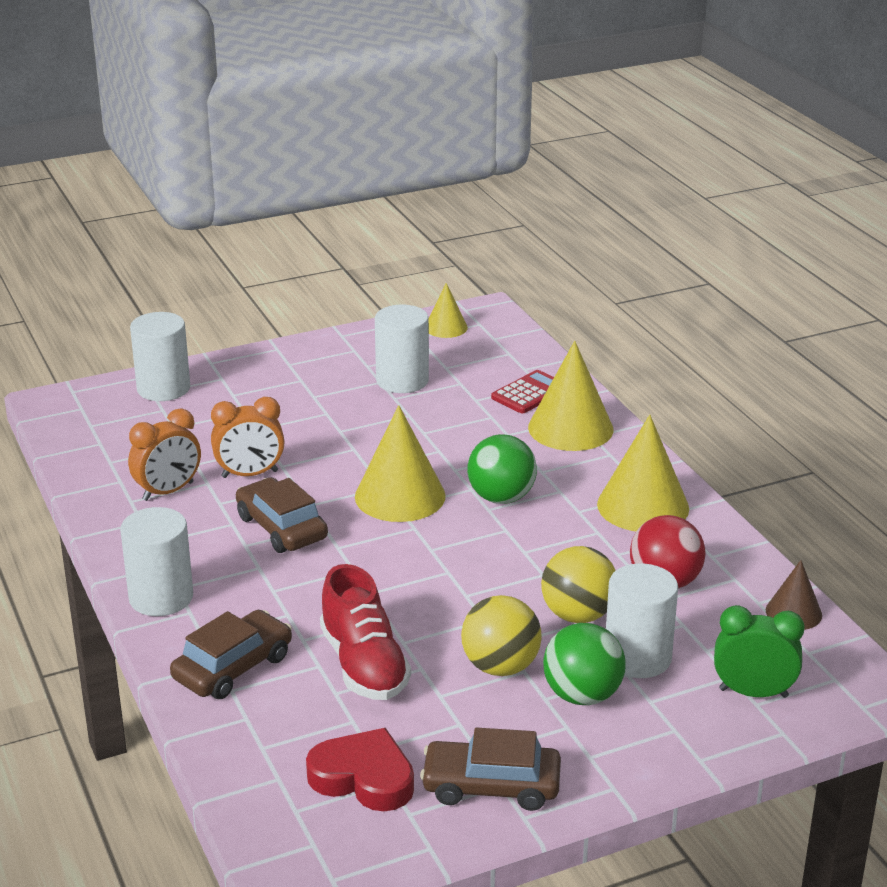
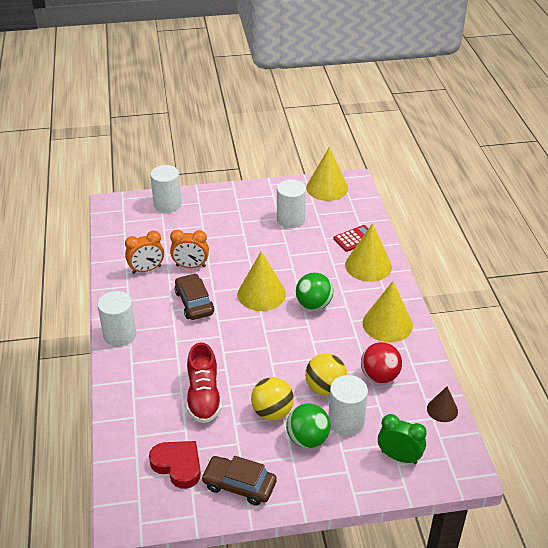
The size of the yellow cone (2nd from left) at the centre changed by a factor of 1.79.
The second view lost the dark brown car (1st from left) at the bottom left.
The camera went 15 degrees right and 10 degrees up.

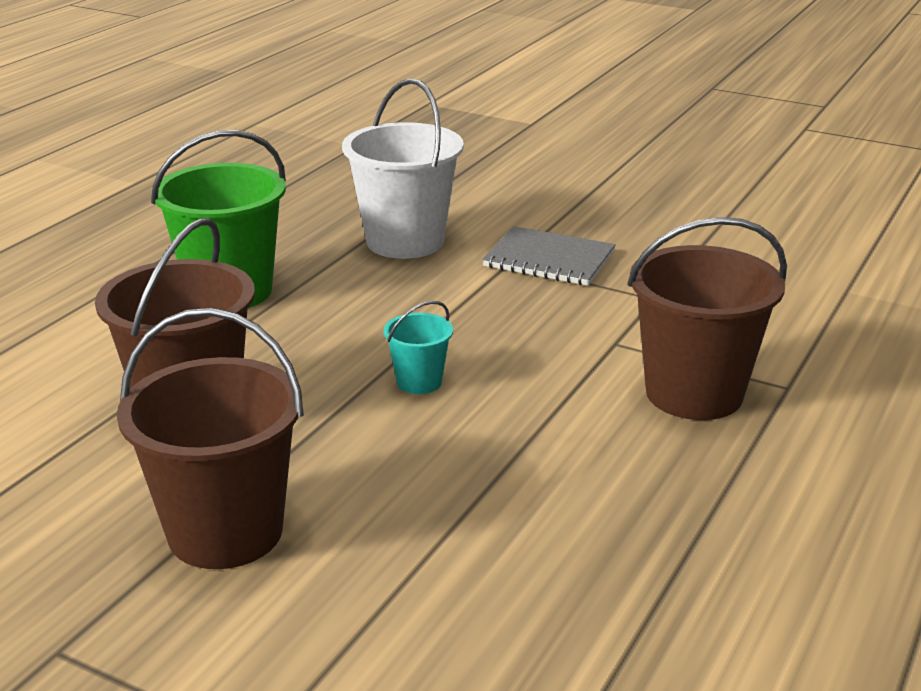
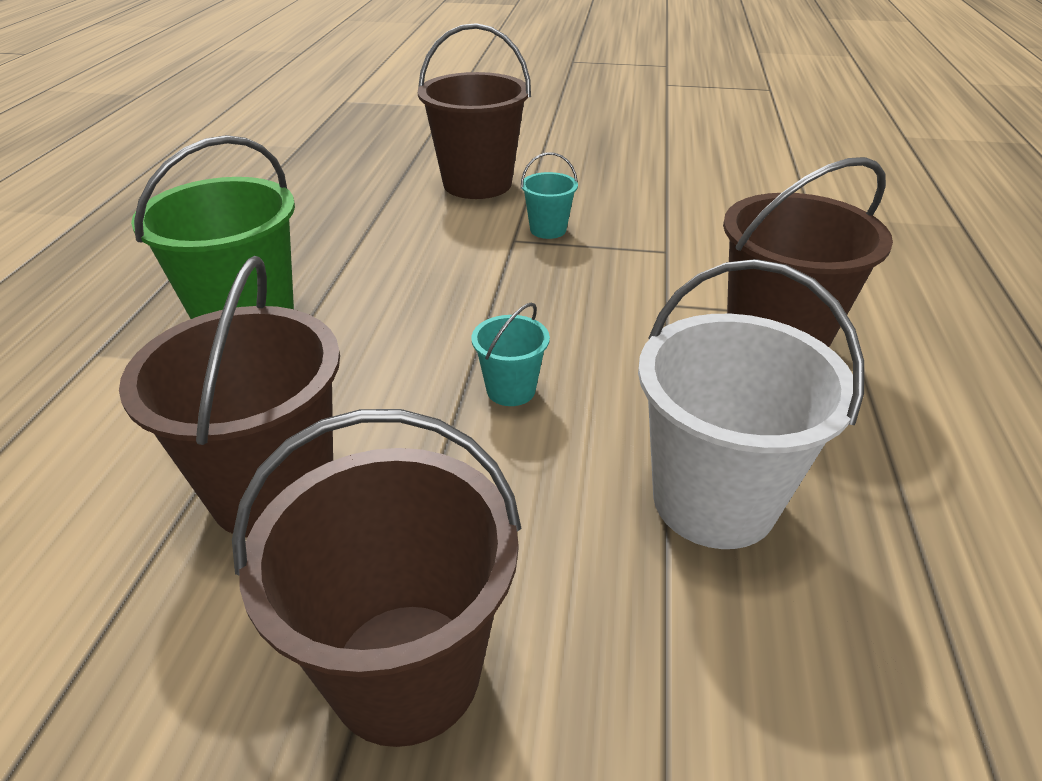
The second view gained the dark brown sand bucket (3rd from left) at the top centre.
Where the grey notepad stood at the centre, the teal sand bucket (2nd from left) came to stand at the top centre.
The pure white sand bucket ended up elsewhere, having gone from the top centre to the middle right.
The camera went 20 degrees left and 10 degrees up.

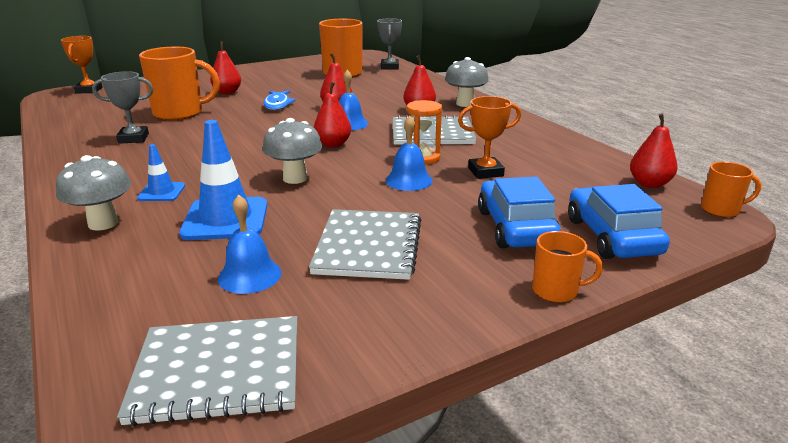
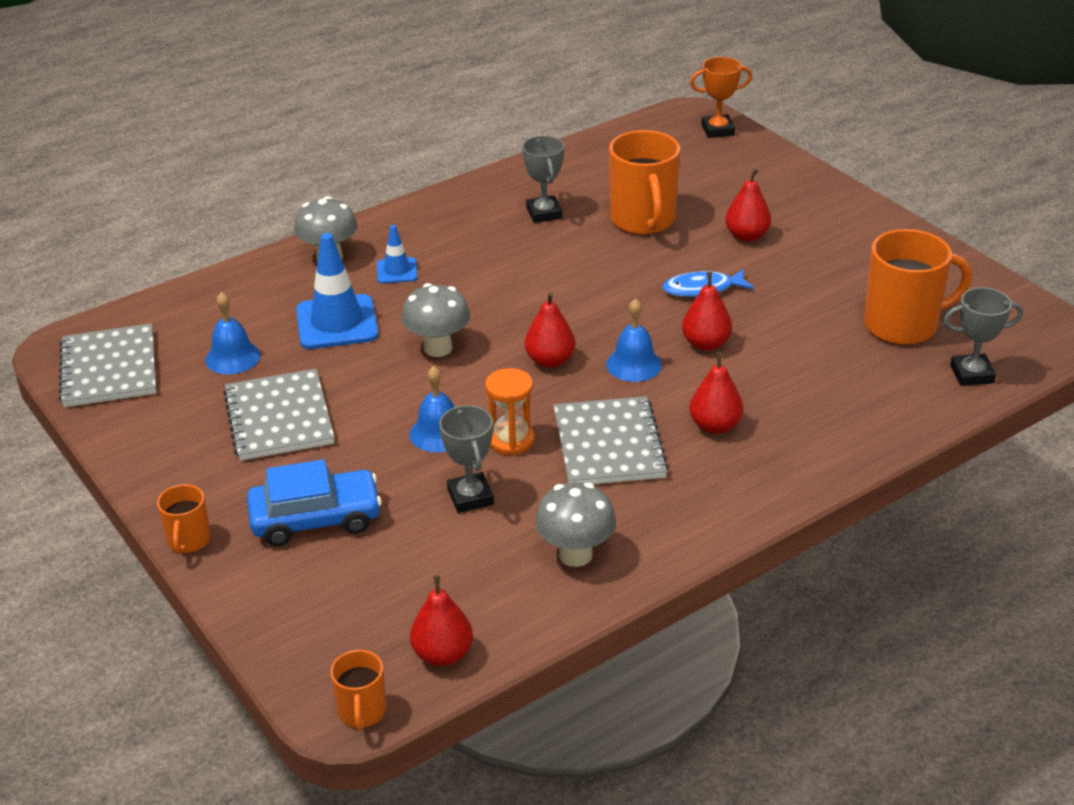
The grey notepad (2nd from left) at the centre ended up facing another way, 75 degrees clockwise from before.
What was the orange award cup (2nd from left) at the top centre turned into the grey award cup (1st from left) at the centre.
The grey fungus (3rd from left) ended up elsewhere, having gone from the top centre to the centre.
The second view lost the cobalt car (2nd from left) at the middle right.
The camera went 85 degrees right and 10 degrees up.

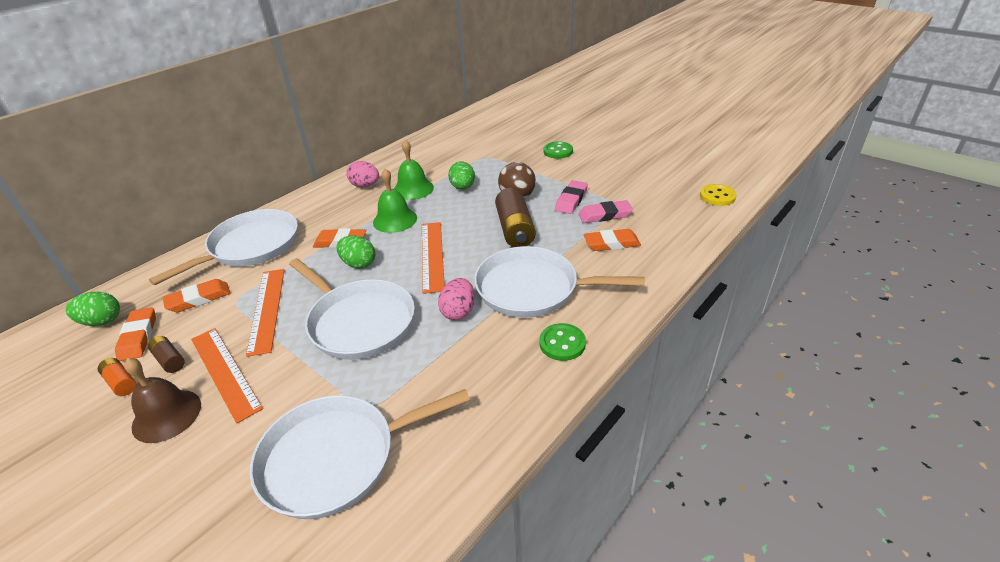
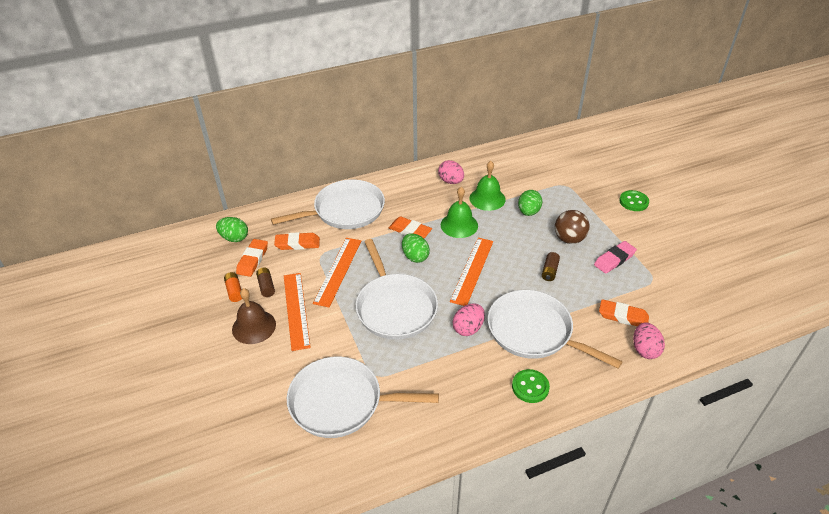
The size of the dark brown power cell (2nd from left) at the centre changed by a factor of 0.51.
The second view gained the pink toy egg (3rd from left) at the middle right.
The second view lost the pink eraser (2nd from left) at the centre.
The second view lost the yellow shirt button at the middle right.
The camera went 25 degrees right and 5 degrees up.

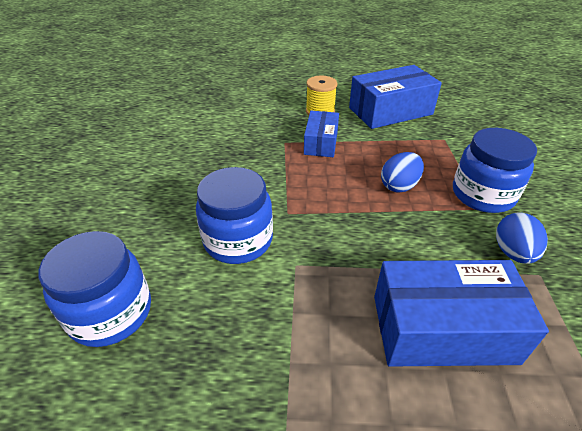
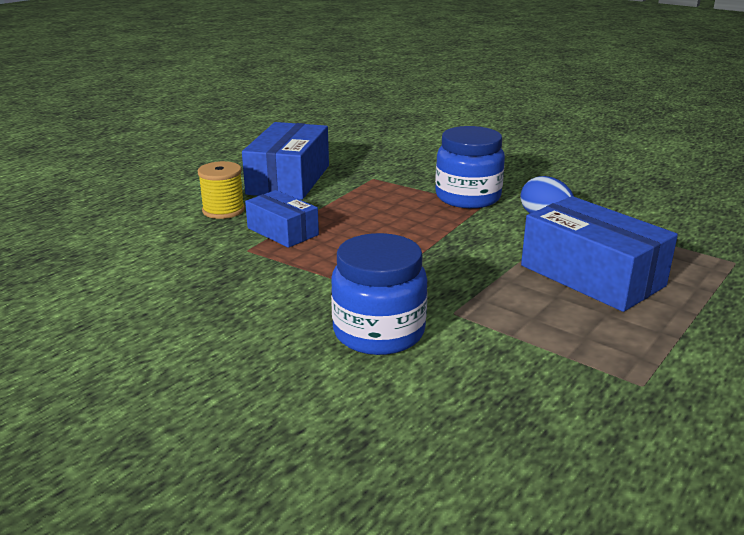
The cobalt box (3rd from left) at the bottom right ended up facing another way, 75 degrees counterclockwise from before.
The second view lost the cobalt preserve jar (1st from left) at the bottom left.
The second view lost the cobalt toy egg (1st from left) at the middle right.
The camera went 55 degrees left and 15 degrees down.

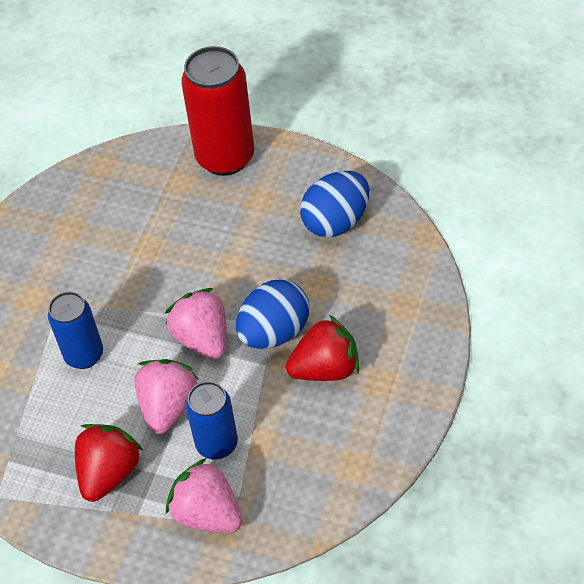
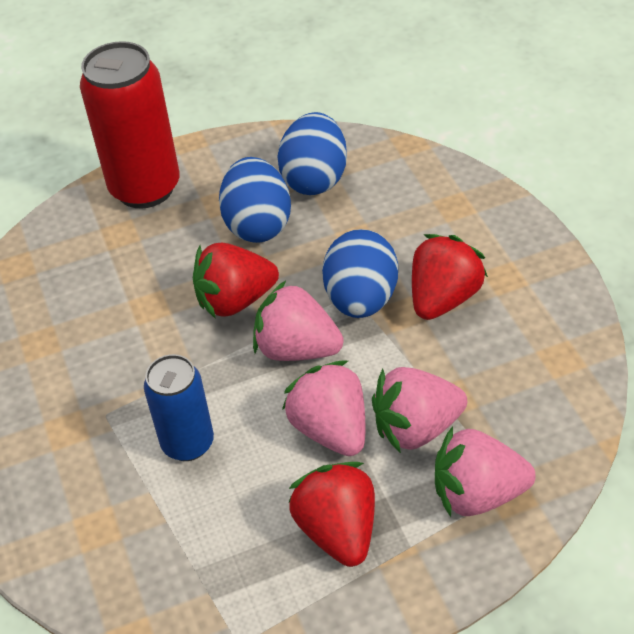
The second view gained the red toy strawberry (1st from left) at the centre.
The second view gained the cobalt toy egg (1st from left) at the top centre.
Where the cobalt soda can (2nd from left) stood at the bottom centre, the pink toy strawberry (3rd from left) came to stand at the centre.
The camera went 40 degrees left and 5 degrees down.

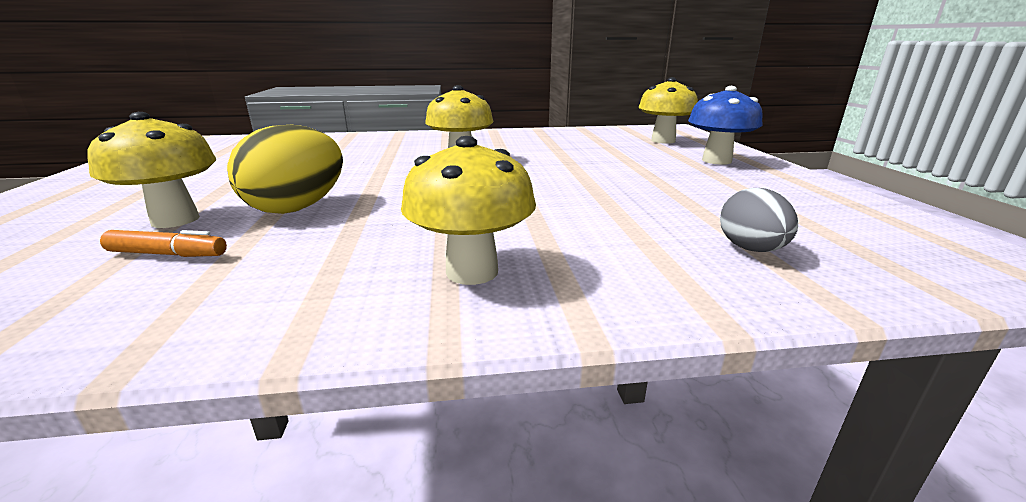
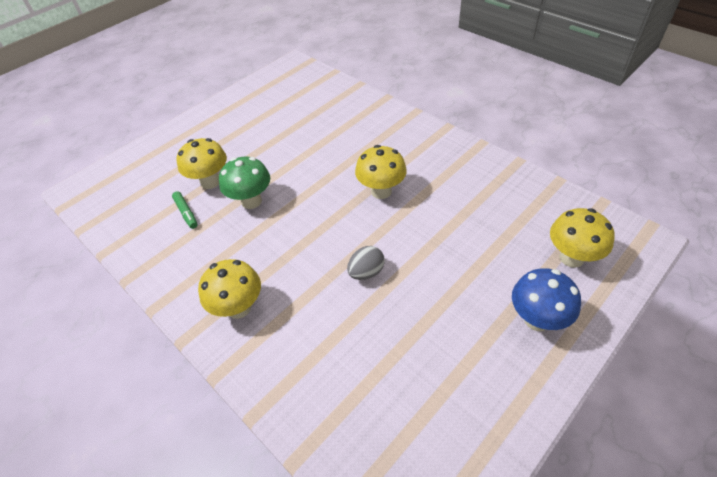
What was the orange felt pen at the middle left turned into the emerald felt pen at the middle left.
Where the yellow toy egg stood at the middle left, the emerald fungus came to stand at the centre.
The grey toy egg ended up elsewhere, having gone from the middle right to the centre.
The camera went 55 degrees right and 25 degrees up.

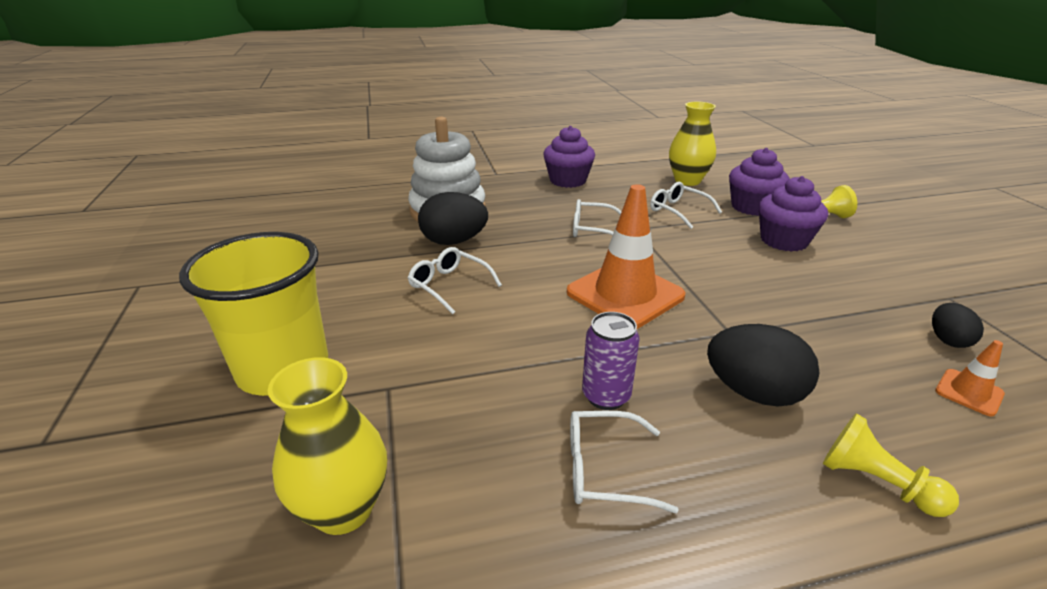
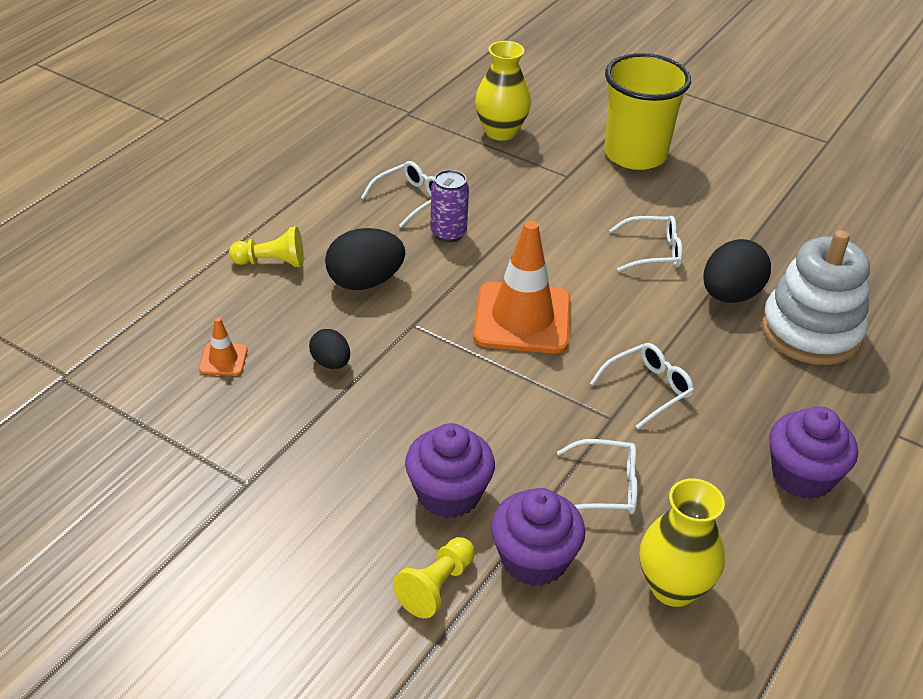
The black toy egg (3rd from left in the first image) ended up elsewhere, having gone from the middle right to the centre.
The camera went 135 degrees right and 10 degrees up.

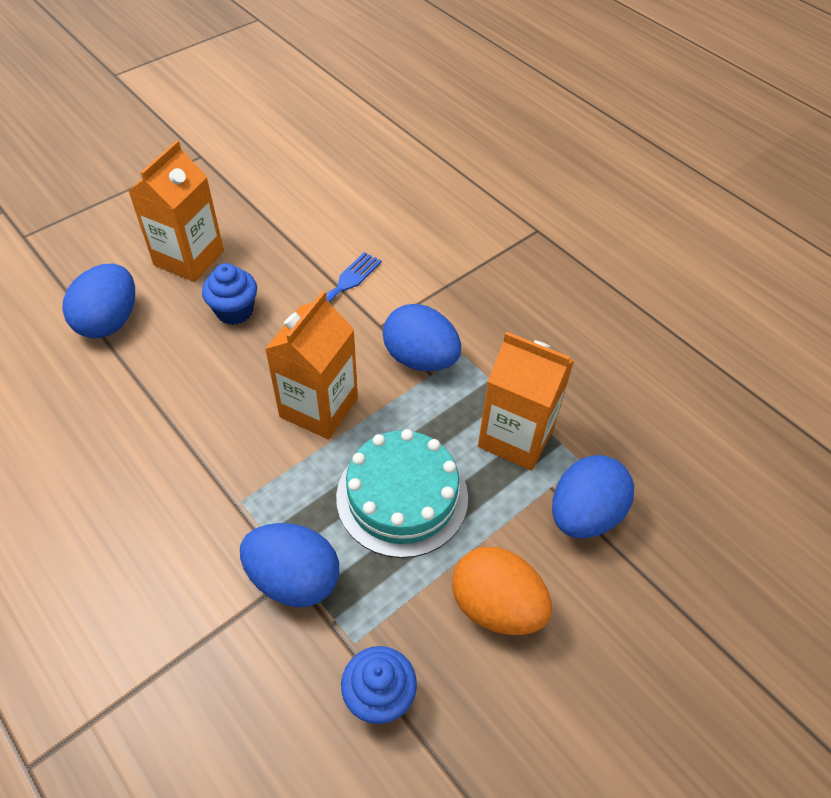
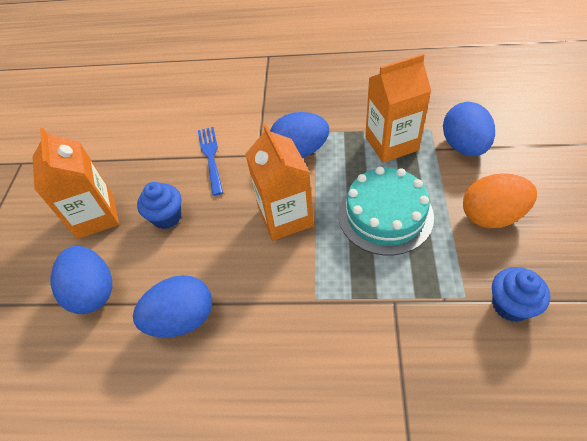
The cobalt toy egg (2nd from left) ended up elsewhere, having gone from the bottom centre to the bottom left.
The camera went 40 degrees left and 0 degrees up.

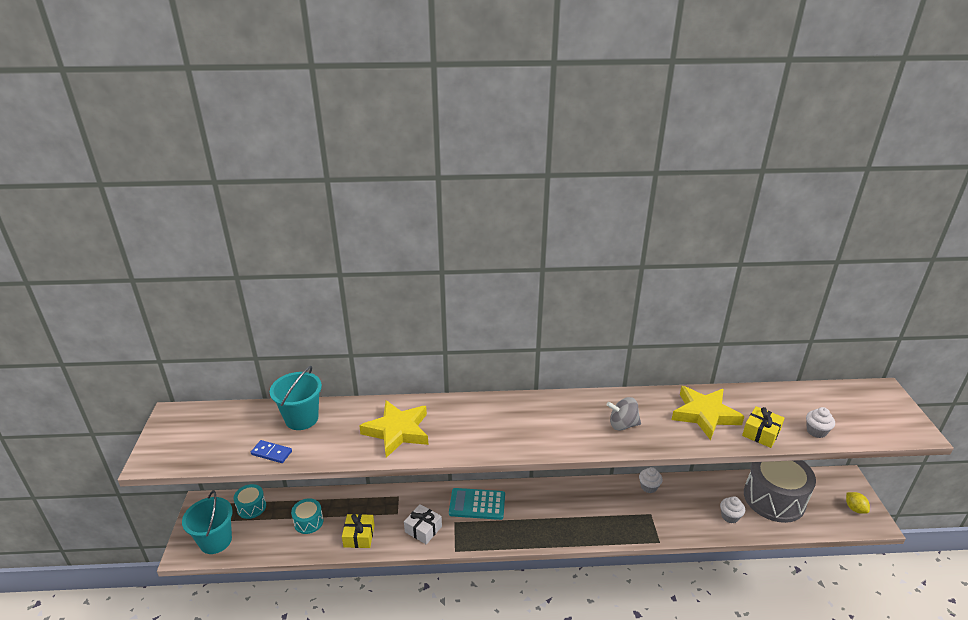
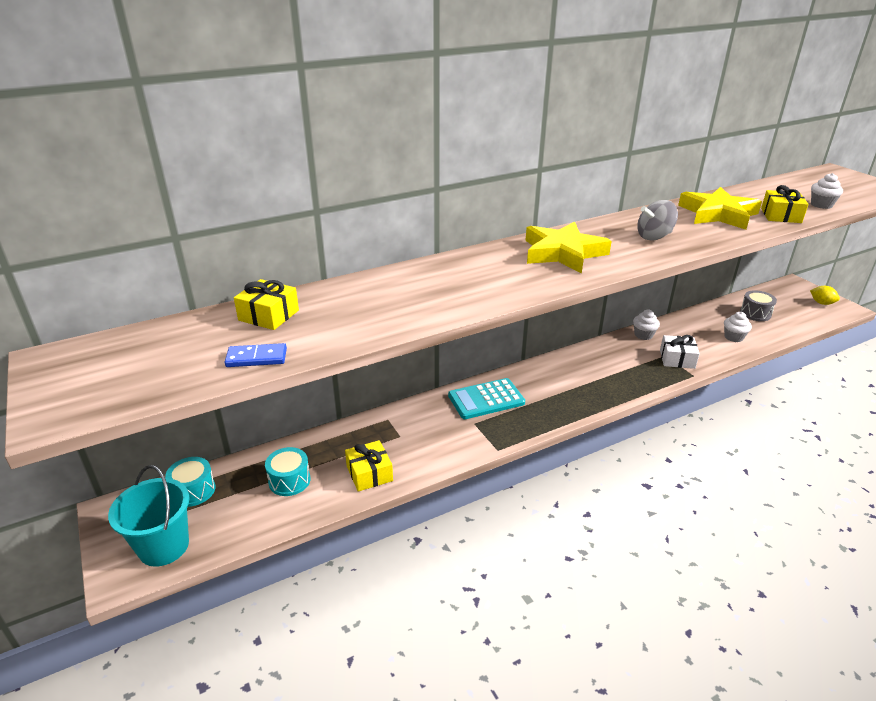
Where the teal sand bucket (2nd from left) stood at the middle left, the yellow wrapped gift (1st from left) came to stand at the middle left.
The yellow five-pointed star (1st from left) ended up elsewhere, having gone from the bottom centre to the centre.
The pure white wrapped gift ended up elsewhere, having gone from the bottom centre to the middle right.
The size of the grey drum at the bottom right changed by a factor of 0.47.
The camera went 25 degrees left and 0 degrees up.

